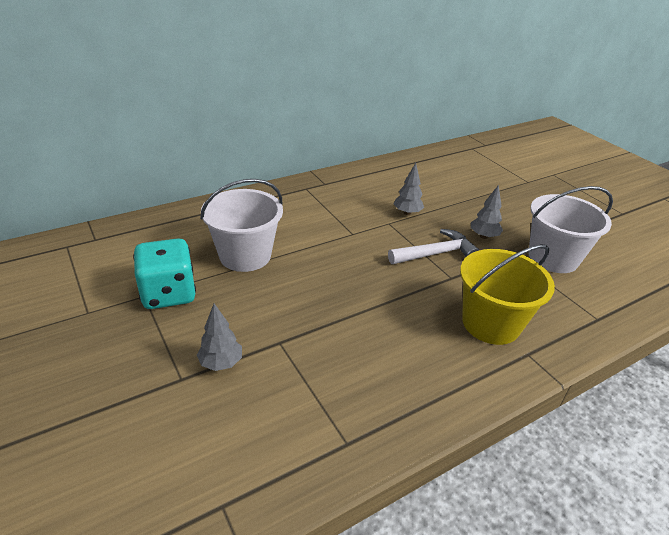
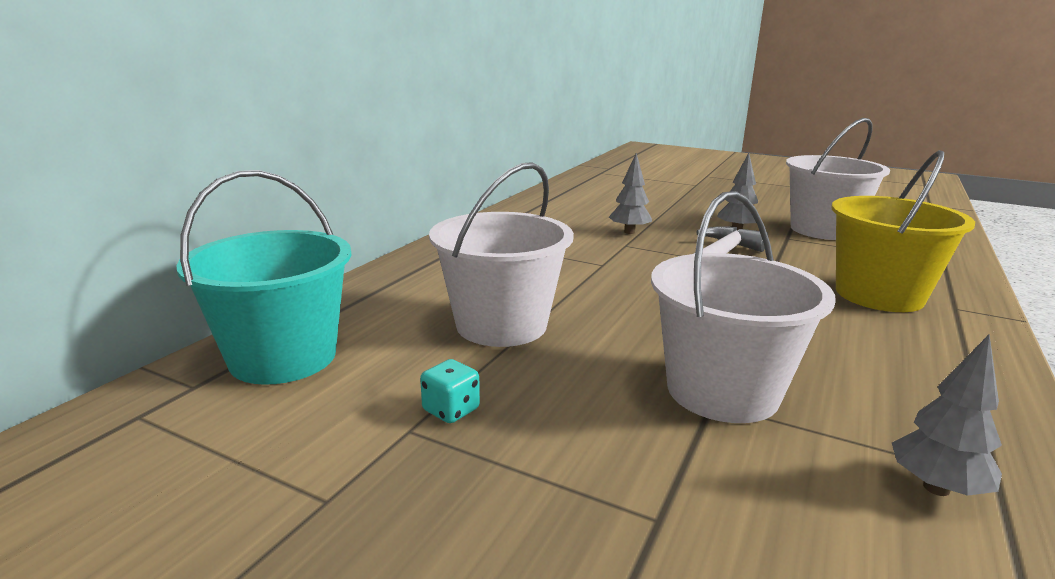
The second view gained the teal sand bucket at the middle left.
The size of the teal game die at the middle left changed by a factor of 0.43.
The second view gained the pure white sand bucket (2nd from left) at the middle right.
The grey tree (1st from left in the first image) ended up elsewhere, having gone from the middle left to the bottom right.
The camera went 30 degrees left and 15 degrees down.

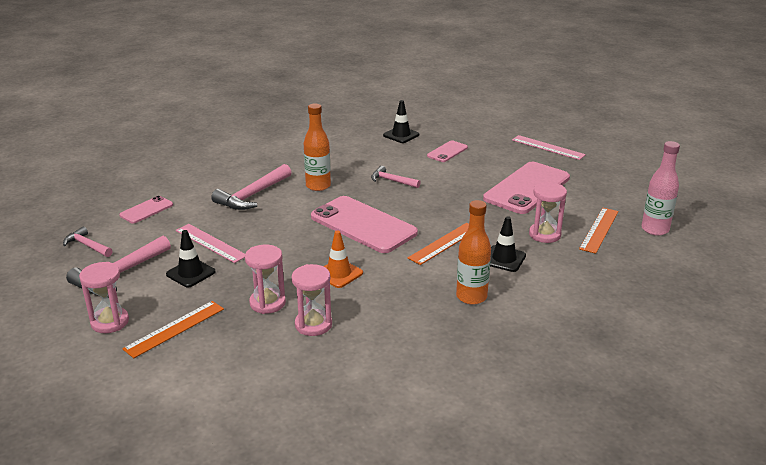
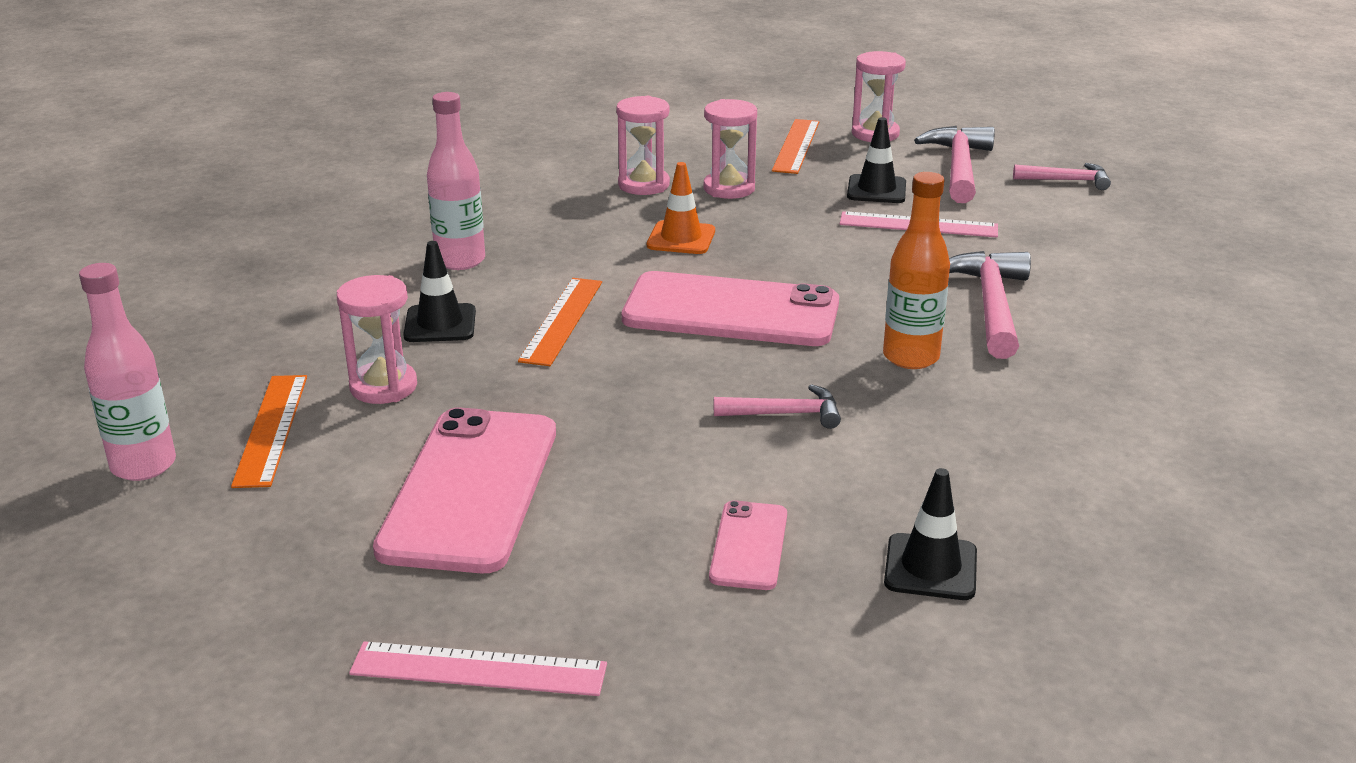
What was the orange bottle (2nd from left) at the centre turned into the pink bottle (2nd from left) at the top centre.
The second view lost the pink smartphone (1st from left) at the middle left.
The camera went 150 degrees right and 0 degrees up.

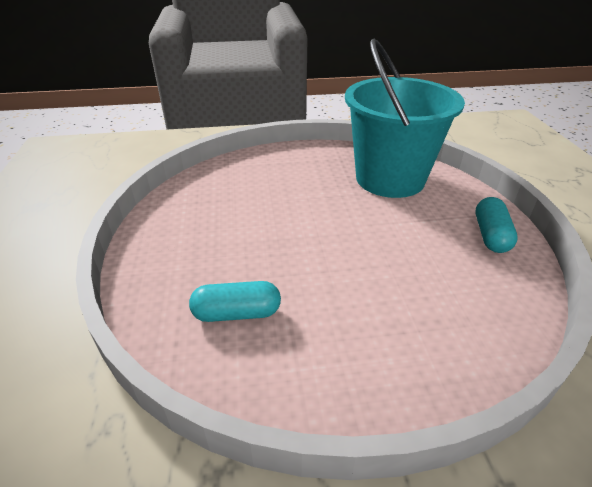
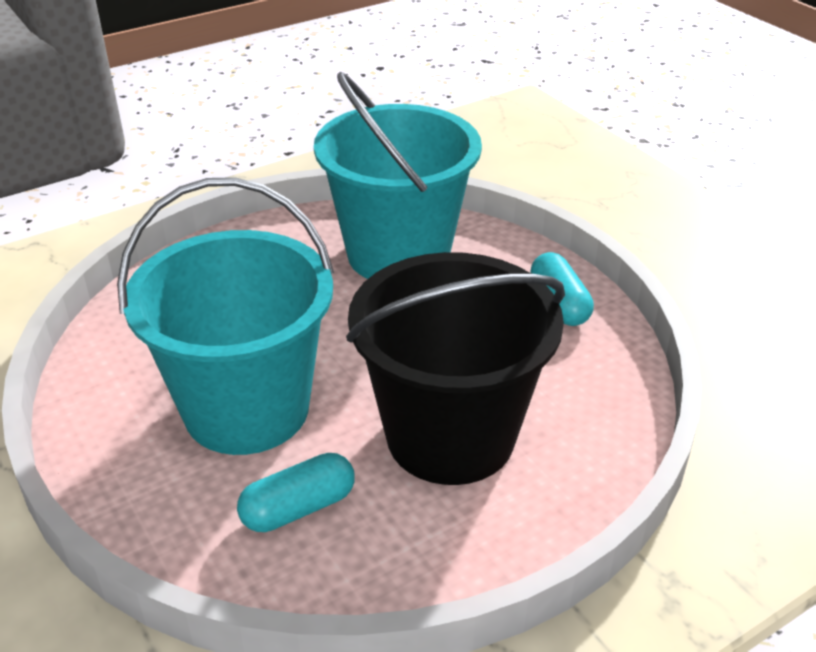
The second view gained the teal sand bucket (1st from left) at the middle left.
The second view gained the black sand bucket at the centre.
The camera went 25 degrees left and 0 degrees up.

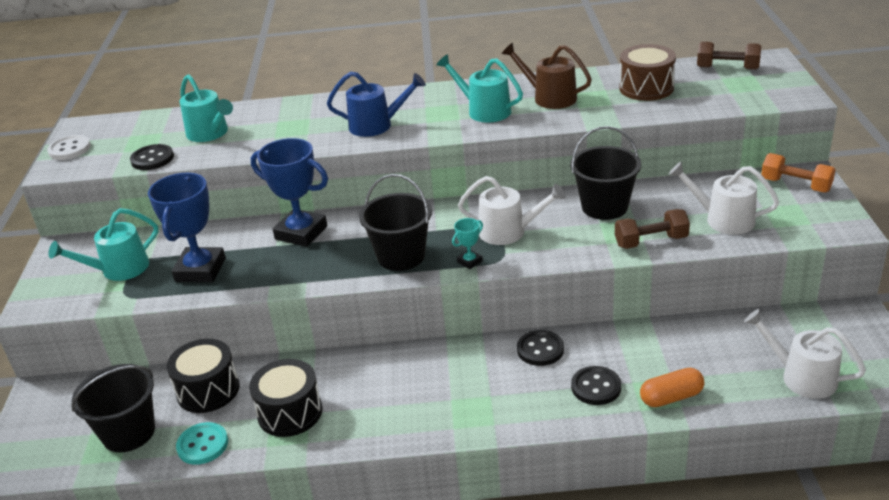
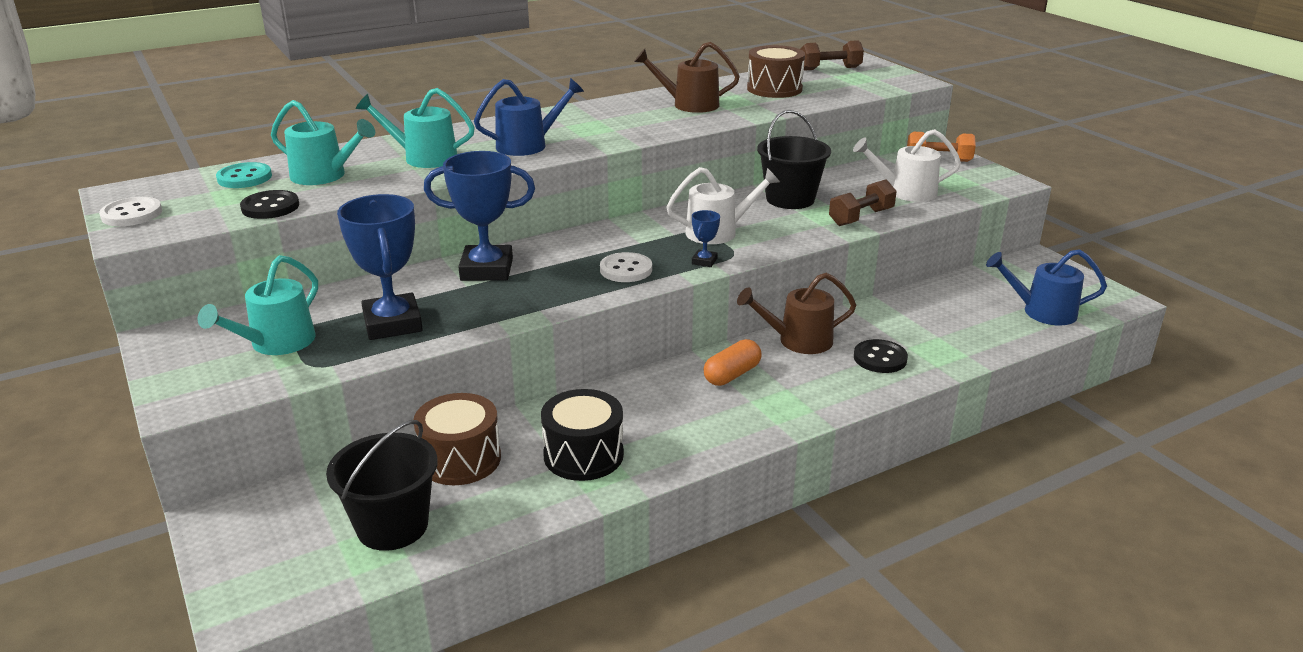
The teal shirt button ended up elsewhere, having gone from the bottom left to the top left.
The teal sprinkling can (3rd from left) ended up elsewhere, having gone from the top centre to the top left.
What was the black drum (1st from left) at the bottom left turned into the dark brown drum (1st from left) at the bottom centre.
Where the black sand bucket (2nd from left) stood at the centre, the pure white shirt button (2nd from left) came to stand at the centre.
What was the teal award cup at the centre turned into the cobalt award cup (3rd from left) at the centre.
The orange capsule ended up elsewhere, having gone from the bottom right to the centre.
Where the black shirt button (2nd from left) stood at the bottom centre, the dark brown sprinkling can (2nd from left) came to stand at the centre.
What was the pure white sprinkling can (3rd from left) at the bottom right turned into the cobalt sprinkling can (2nd from left) at the middle right.
The camera went 30 degrees left and 5 degrees down.

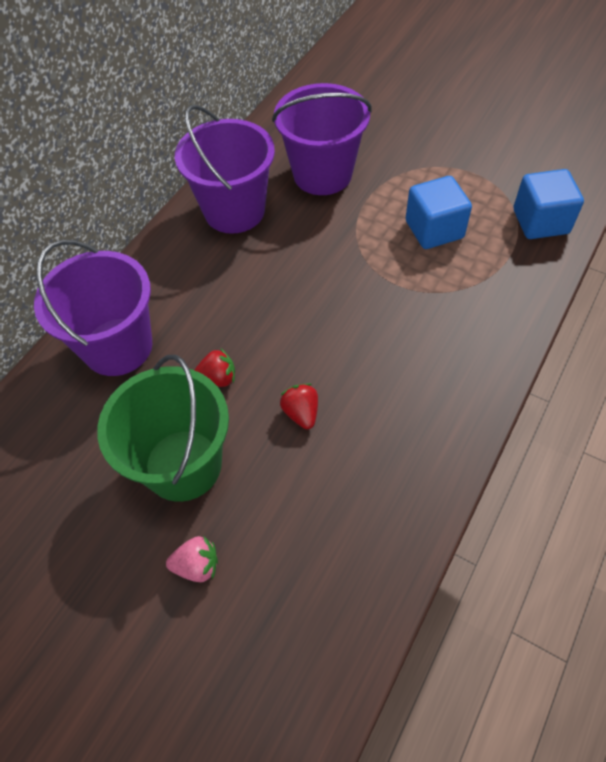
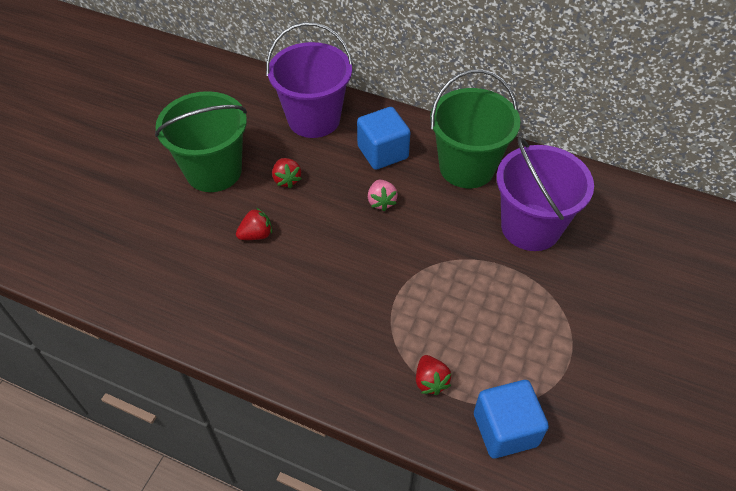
The cobalt block (1st from left) ended up elsewhere, having gone from the top right to the top centre.
The pink toy strawberry ended up elsewhere, having gone from the bottom left to the centre.
The second view gained the red toy strawberry (3rd from left) at the bottom centre.
What was the violet sand bucket (2nd from left) at the top centre turned into the emerald sand bucket (2nd from left) at the top centre.
The camera went 80 degrees right and 5 degrees down.

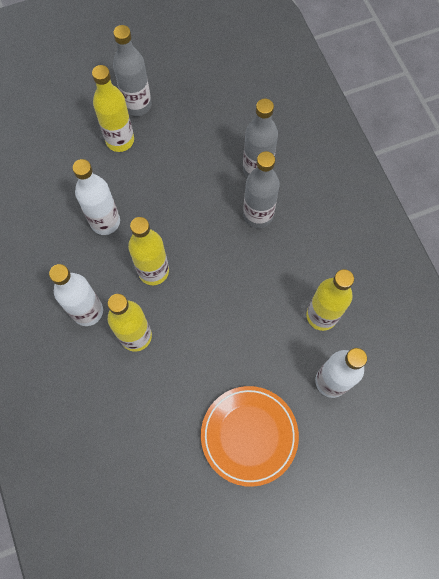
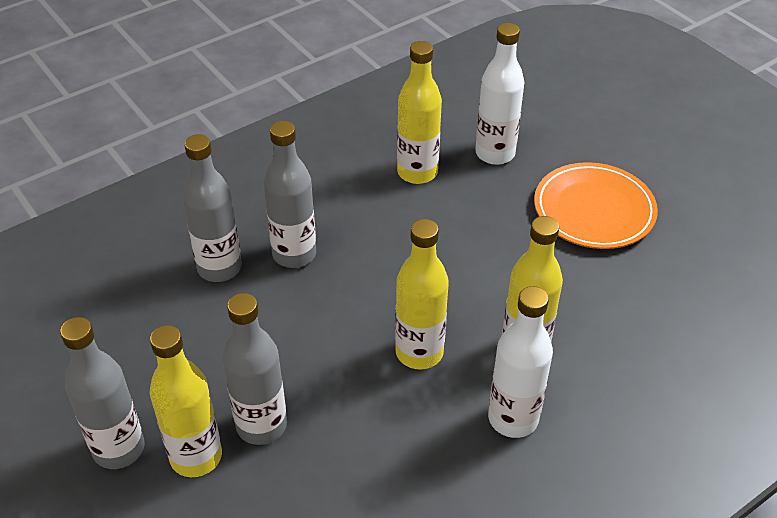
The second view gained the grey bottle (3rd from left) at the bottom left.
The second view lost the pure white bottle (2nd from left) at the middle left.
The camera went 105 degrees left and 25 degrees down.

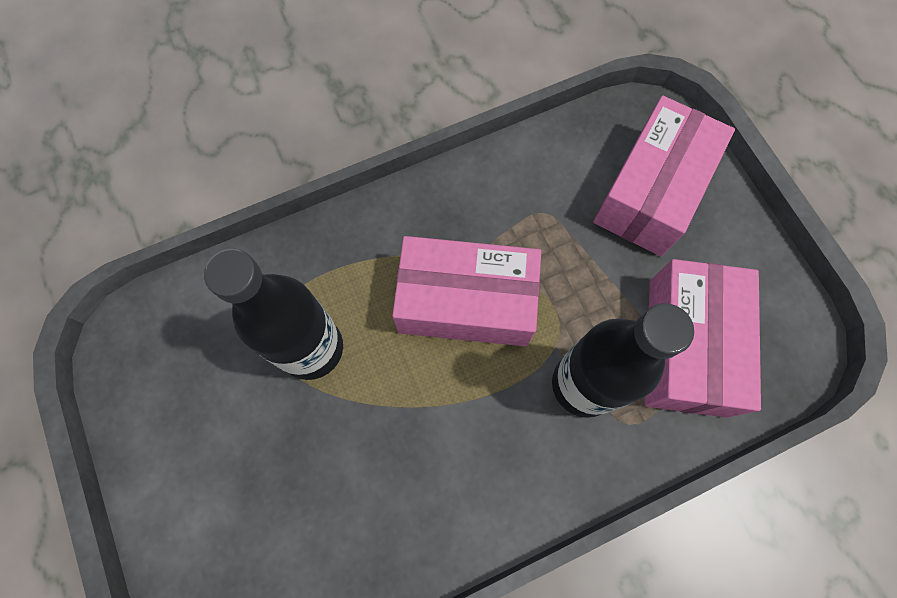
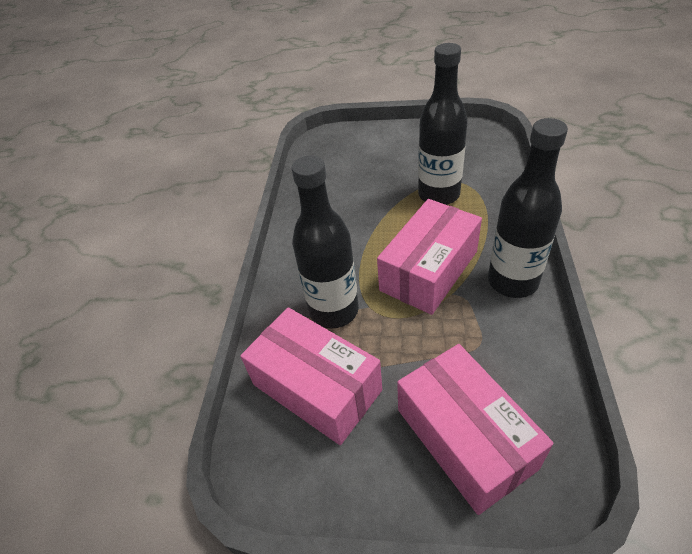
The second view gained the black bottle (3rd from left) at the middle right.
The camera went 125 degrees right and 25 degrees down.

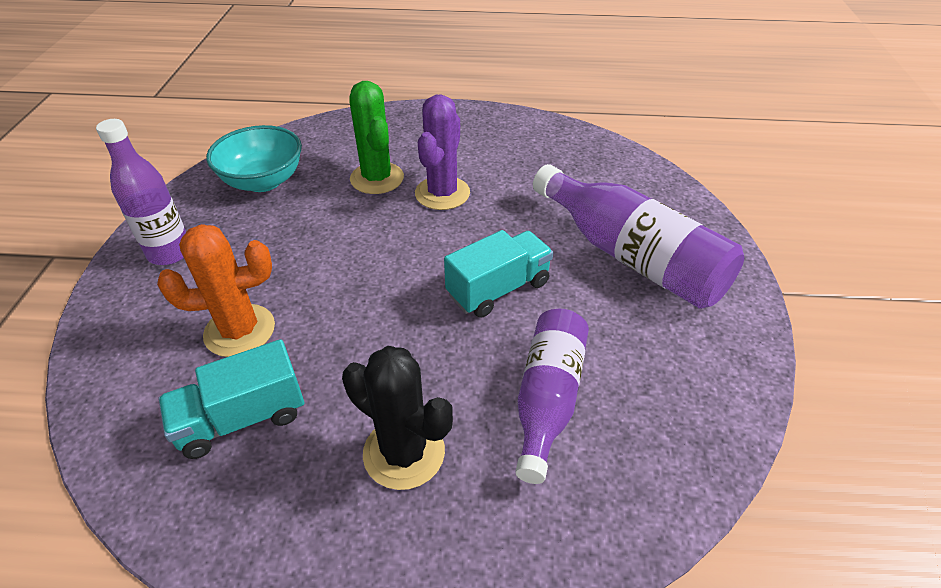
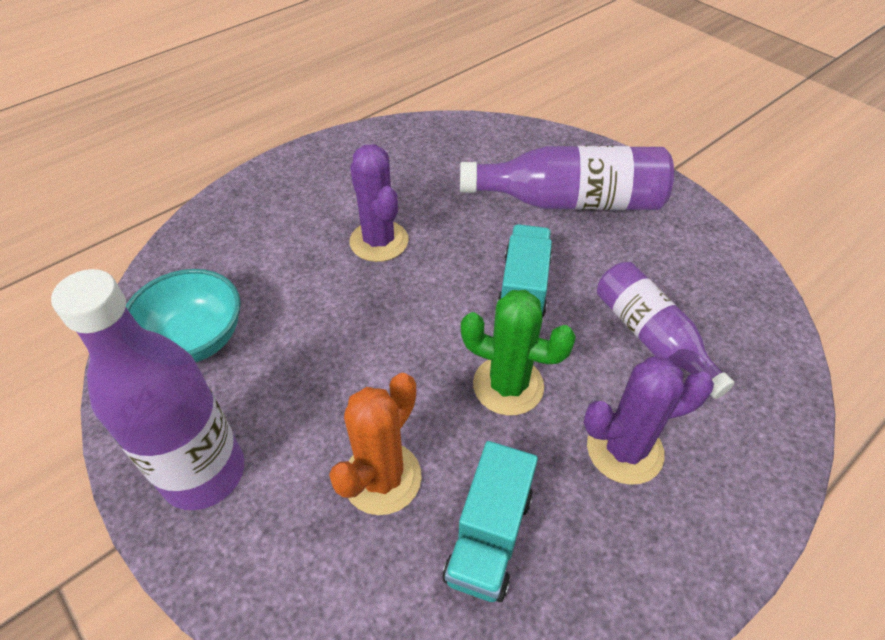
The size of the violet bottle (1st from left) at the top left changed by a factor of 1.51.
The emerald saguaro cactus ended up elsewhere, having gone from the top centre to the centre.
What was the black saguaro cactus at the bottom centre turned into the violet saguaro cactus (2nd from left) at the middle right.
The camera went 45 degrees left and 5 degrees up.

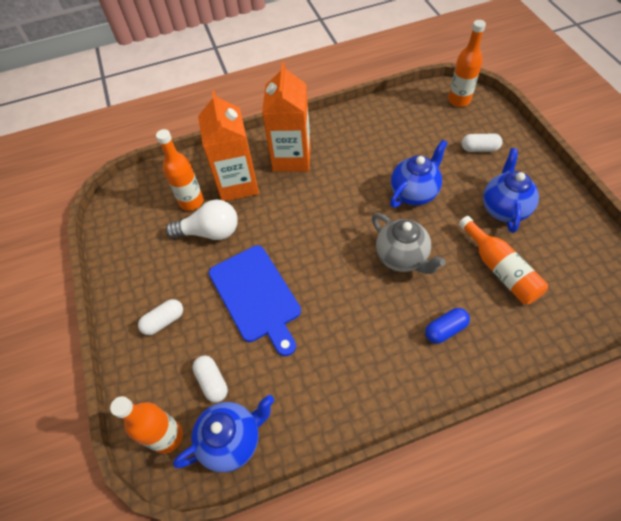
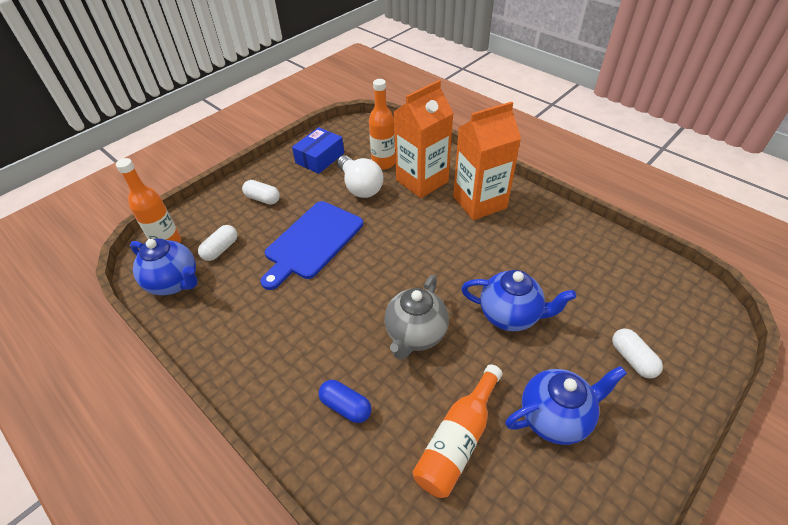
The second view gained the cobalt box at the top centre.
The second view lost the orange bottle (3rd from left) at the top right.
The camera went 60 degrees right and 10 degrees down.

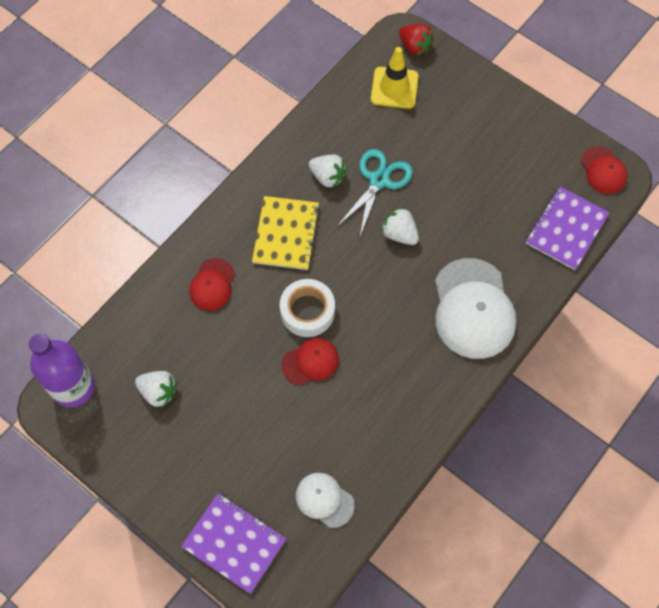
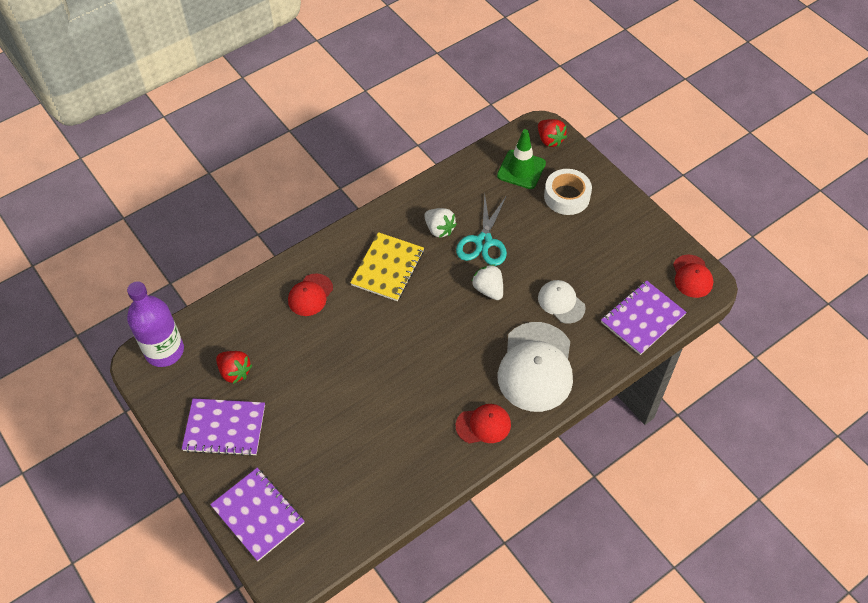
The second view gained the violet notepad (1st from left) at the bottom left.
What was the pure white toy strawberry (1st from left) at the middle left turned into the red toy strawberry (1st from left) at the middle left.
The teal shears at the top centre ended up facing another way, 150 degrees clockwise from before.
The red peaked cap (2nd from left) ended up elsewhere, having gone from the centre to the bottom centre.
What was the yellow road cone at the top centre turned into the emerald road cone at the top centre.
The pure white peaked cap (1st from left in the first image) ended up elsewhere, having gone from the bottom centre to the centre.
The pure white sticky tape ended up elsewhere, having gone from the centre to the top centre.
The camera went 15 degrees right and 10 degrees down.

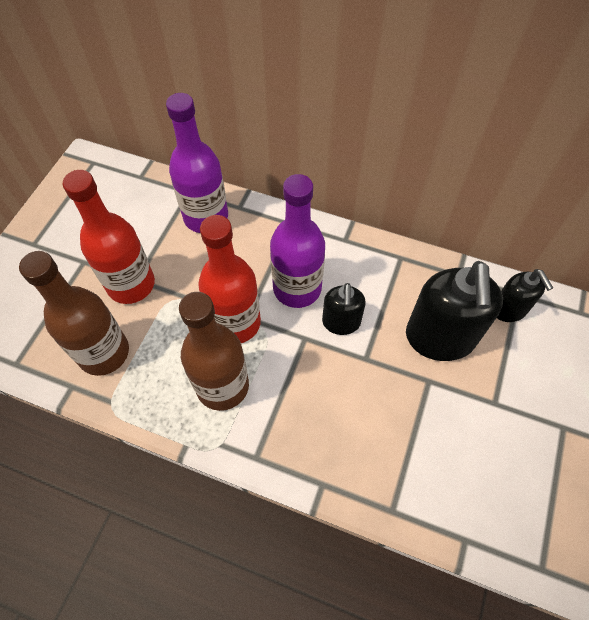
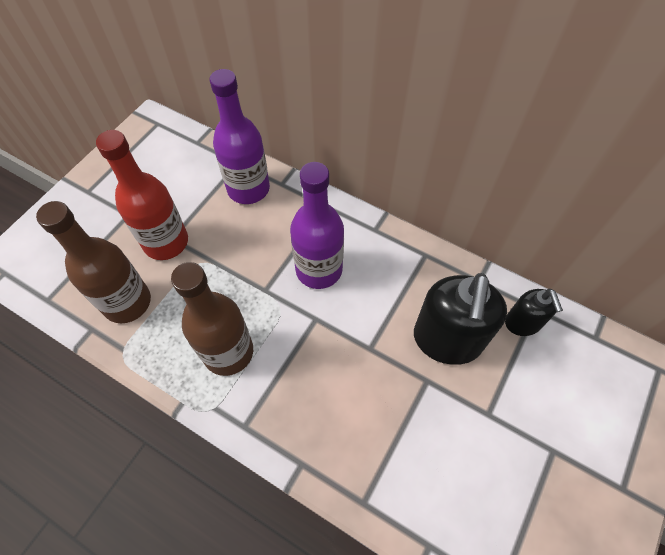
The second view lost the red bottle (2nd from left) at the centre.
The second view lost the black soap dispenser (1st from left) at the centre.
The camera went 10 degrees right and 0 degrees up.

